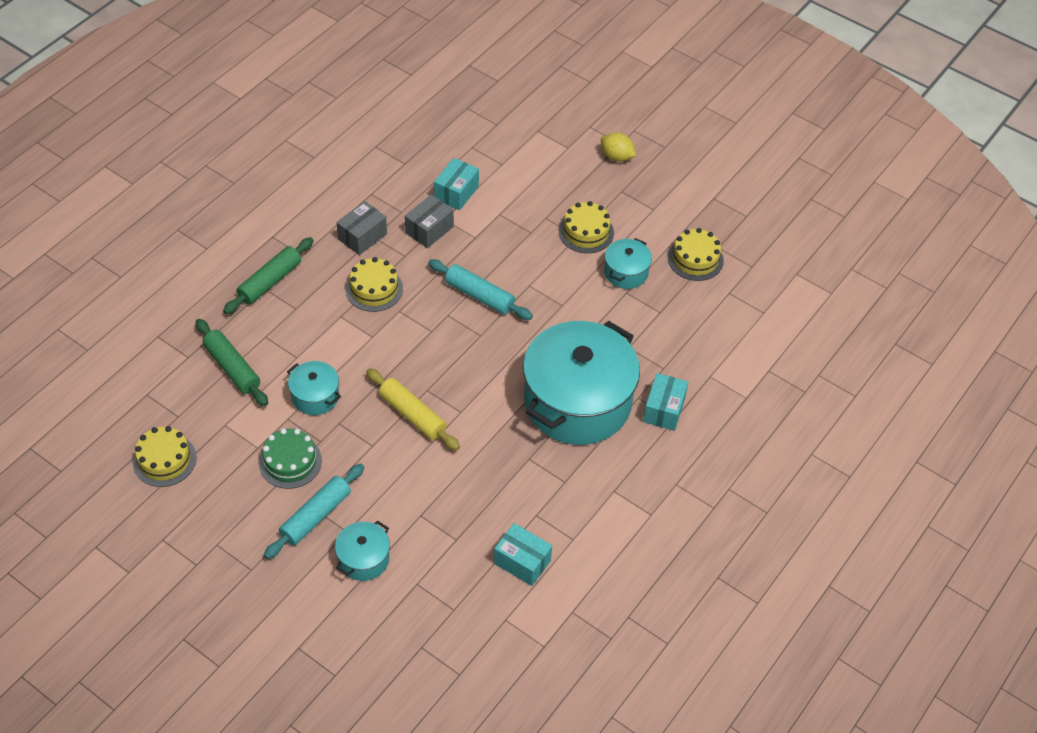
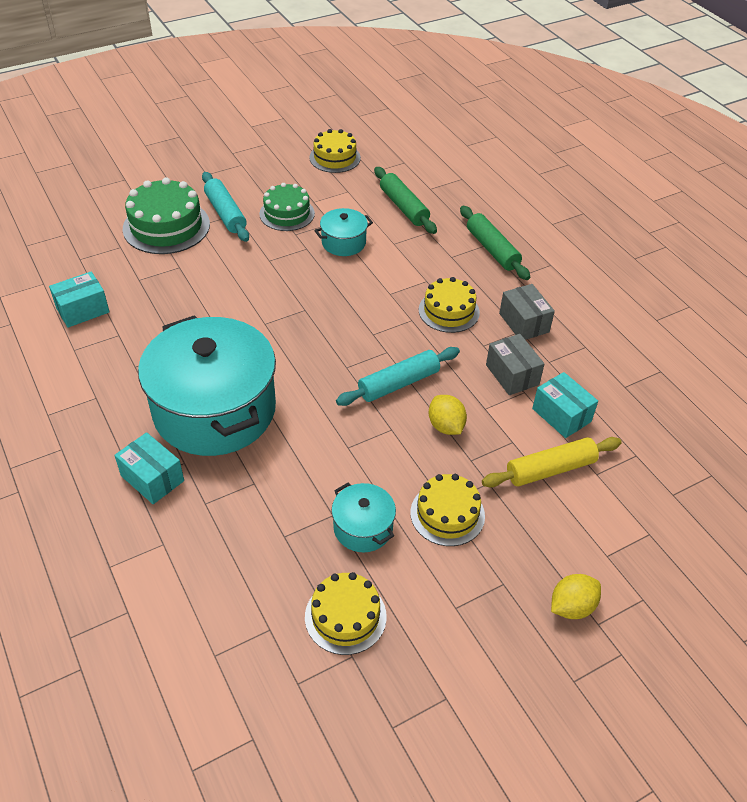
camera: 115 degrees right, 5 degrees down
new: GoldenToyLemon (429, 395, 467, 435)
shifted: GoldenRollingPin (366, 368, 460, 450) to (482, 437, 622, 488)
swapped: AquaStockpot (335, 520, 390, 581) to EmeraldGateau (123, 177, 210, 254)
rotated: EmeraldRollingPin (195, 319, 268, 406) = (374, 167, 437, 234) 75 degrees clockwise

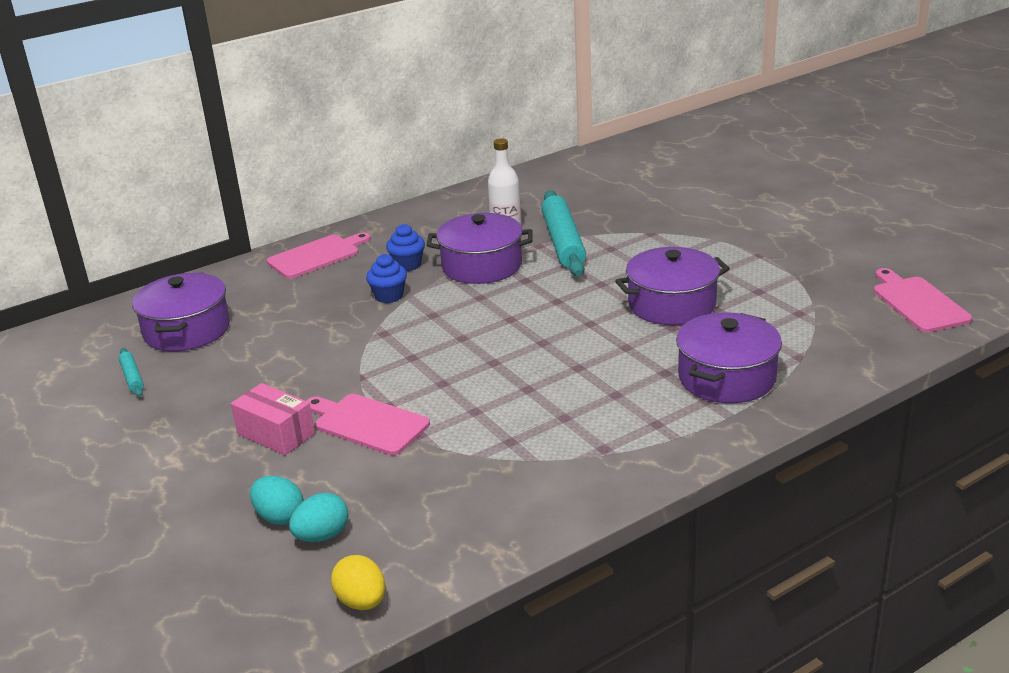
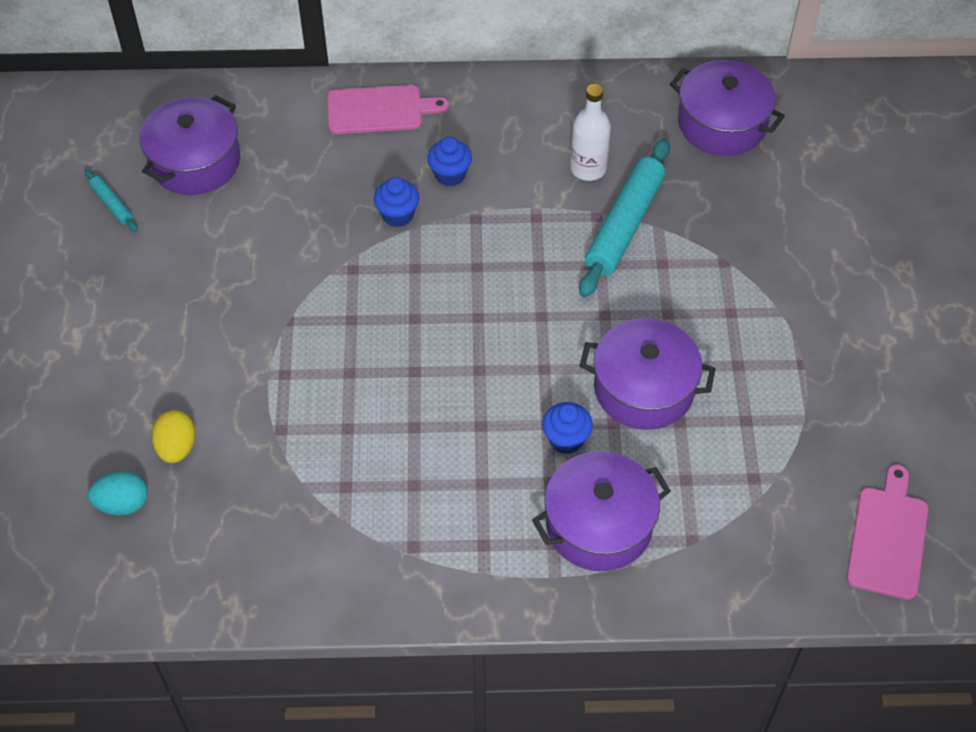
camera: 30 degrees right, 25 degrees up
gone: RosePinkPackage (231, 383, 315, 455); AquaEggShape (250, 476, 304, 525); RosePinkChoppingBoard (307, 394, 430, 455)
new: RoyalBlueFairyCake (542, 402, 593, 454)
shifted: GoldenEggShape (331, 555, 386, 610) to (152, 410, 196, 463); RoyalPurpleStockpot (427, 213, 533, 284) to (670, 60, 785, 156)
rotated: AquaRollingPin (119, 348, 144, 397) = (85, 169, 138, 232) 45 degrees counterclockwise

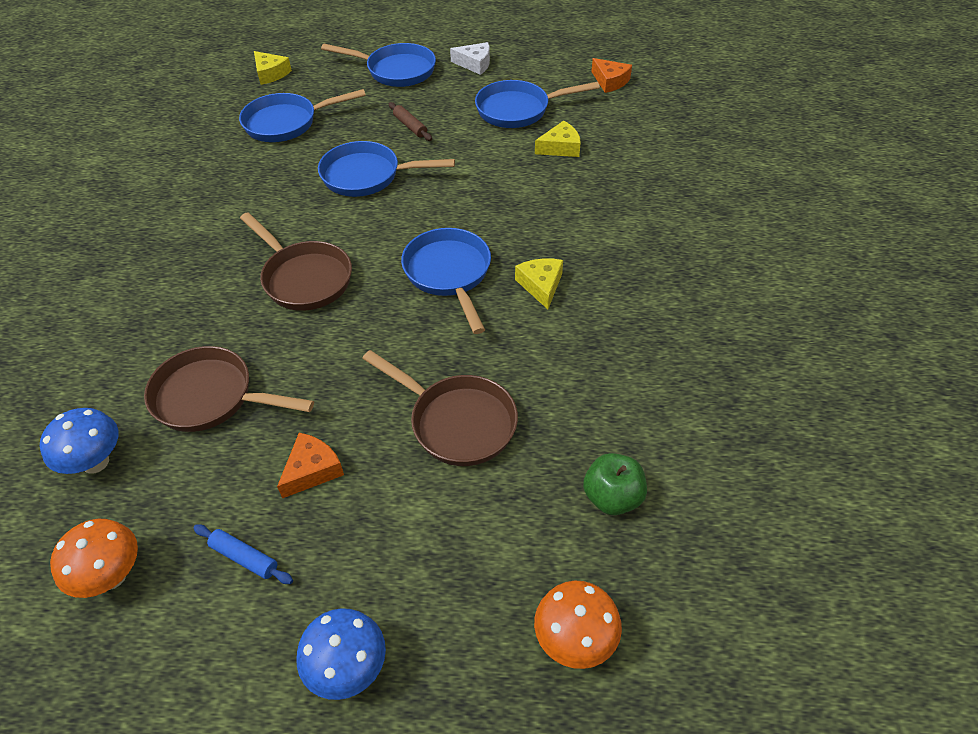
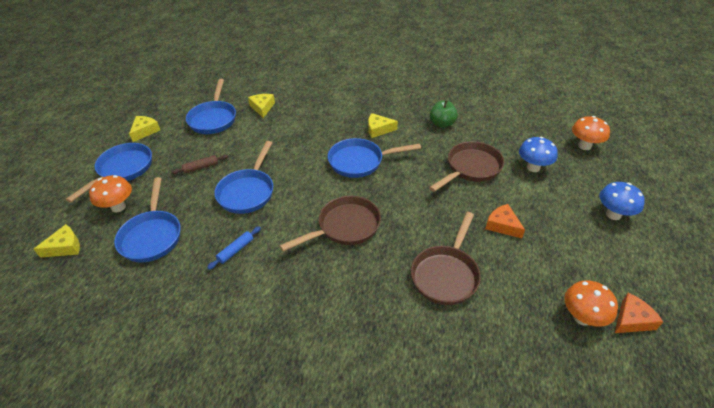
camera: 80 degrees left, 5 degrees down
new: BrightOrangeMushroom (89, 175, 132, 212)
shifted: RoyalBlueMushroom (40, 408, 118, 474) to (519, 137, 558, 172); RoyalBlueRollingPin (193, 525, 293, 584) to (207, 226, 261, 270); EmeraldToyApple (583, 453, 647, 515) to (430, 100, 458, 128); BrightOrangeCheeseWedge (591, 58, 632, 93) to (615, 293, 663, 333)
repainted: SnowWhiteCheeseWedge (450, 42, 490, 75) to GoldenCheeseWedge (129, 116, 160, 142)

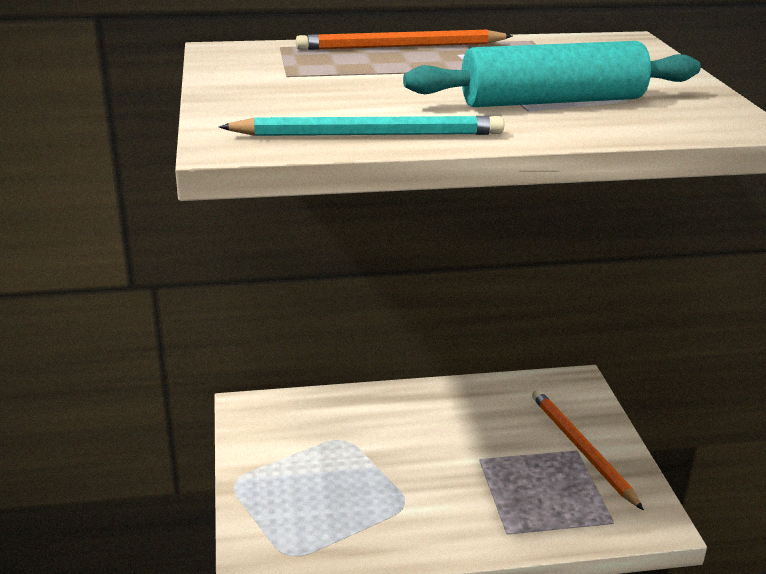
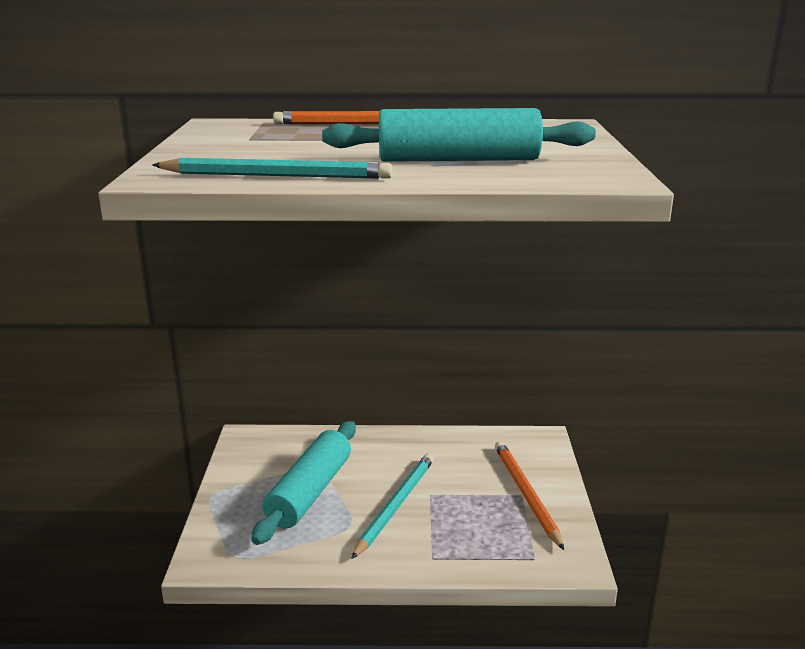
camera: 10 degrees right, 5 degrees down
new: AquaRollingPin (251, 421, 356, 545); AquaLeadPencil (351, 453, 434, 559)

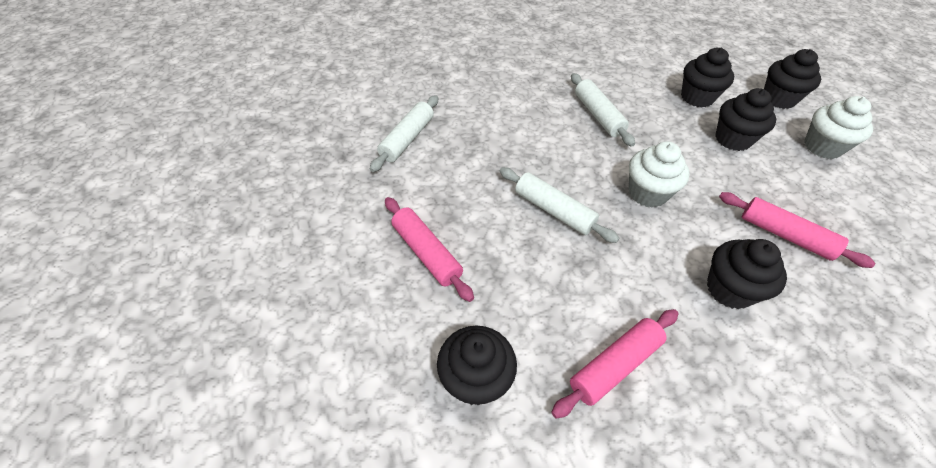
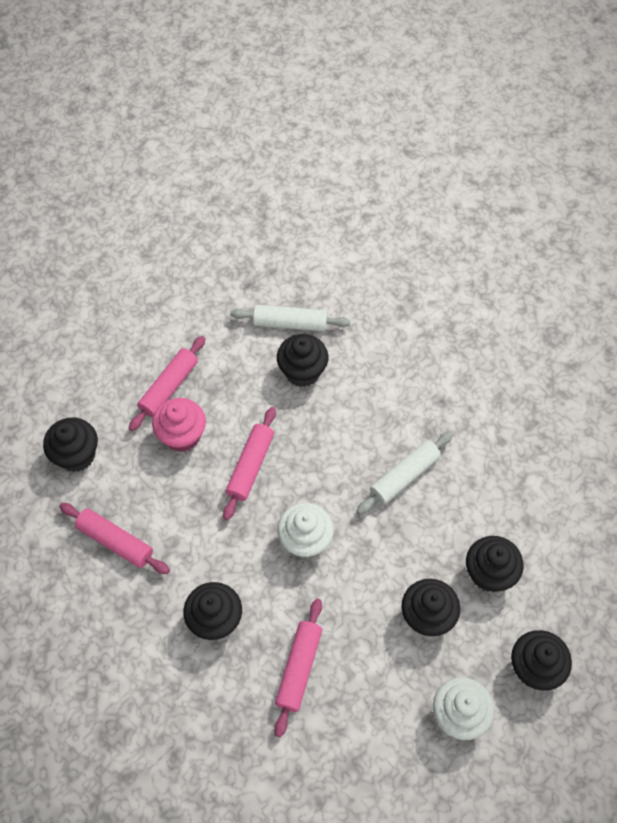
camera: 70 degrees right, 10 degrees up
new: RosePinkFairyCake (152, 398, 206, 452); JetBlackFairyCake (277, 334, 328, 387)
repainted: SnowWhiteRollingPin (499, 167, 619, 243) to RosePinkRollingPin (223, 407, 276, 520)

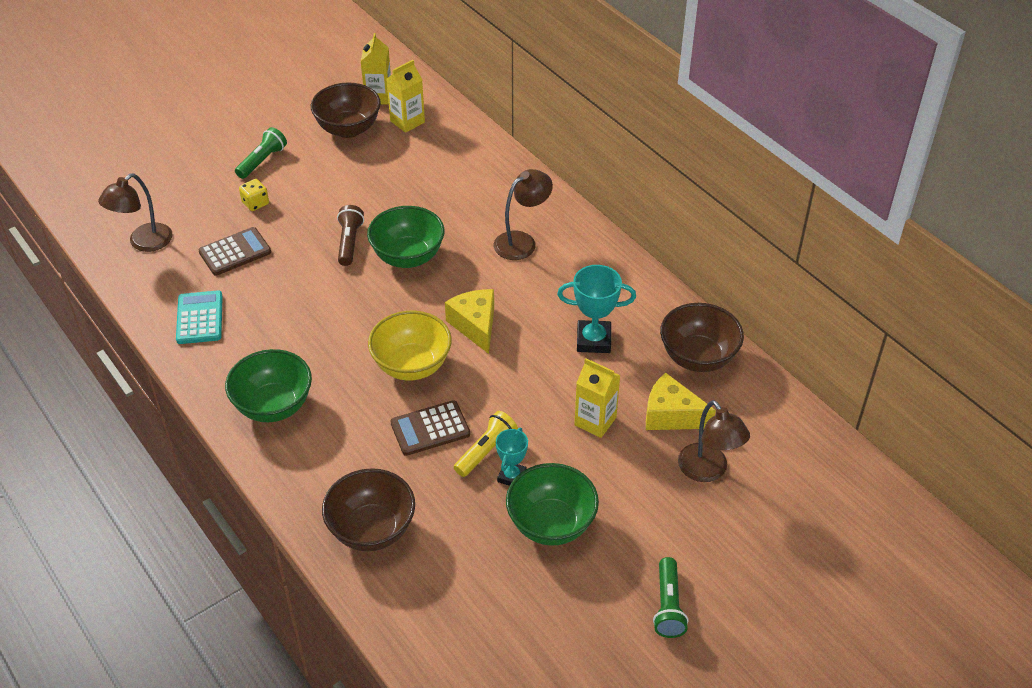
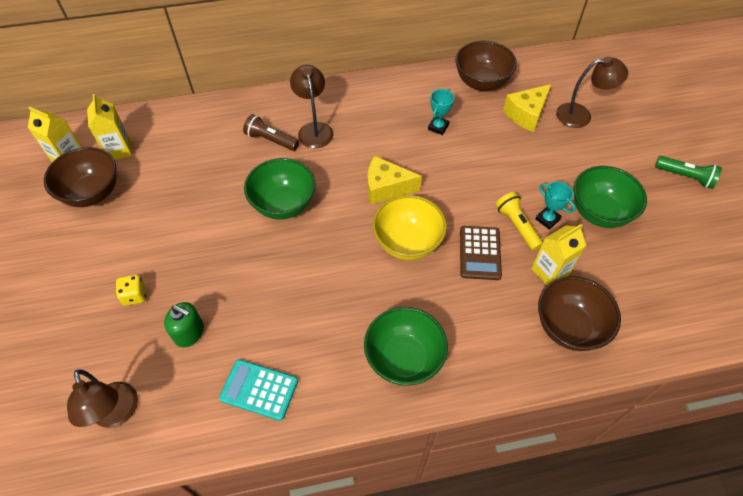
camera: 65 degrees left, 10 degrees up
gone: EmeraldPocketTorch (235, 127, 287, 179)
shifted: BrownPocketTorch (337, 205, 364, 266) to (243, 114, 299, 151); GoldenMilkCarton (574, 358, 620, 438) to (531, 224, 586, 286)
swapped: BrownAddingMachine (199, 227, 271, 275) to EmeraldSoapPump (164, 302, 204, 347)
scaled: AquaAwardCup (557, 265, 636, 353) = (428, 89, 454, 135) x0.63

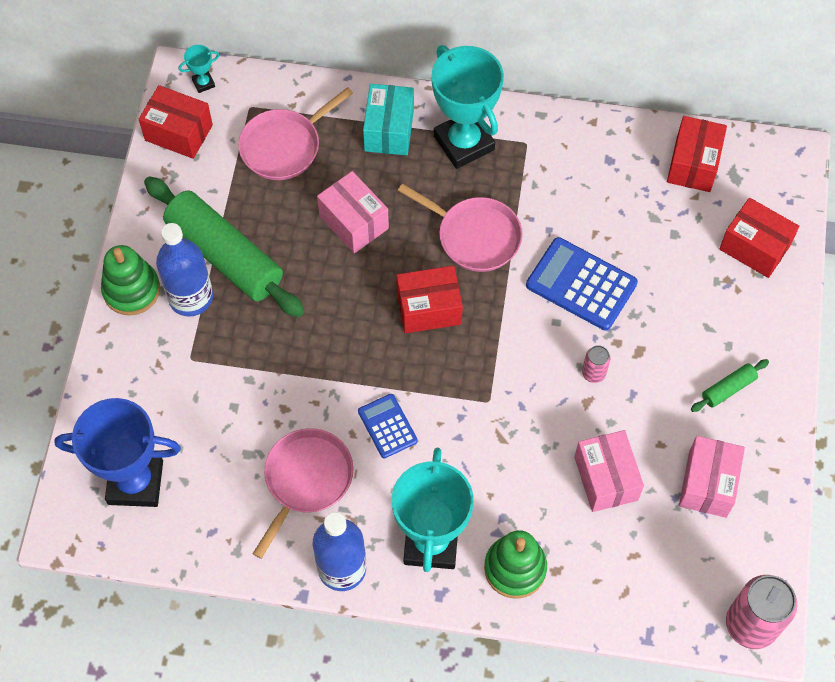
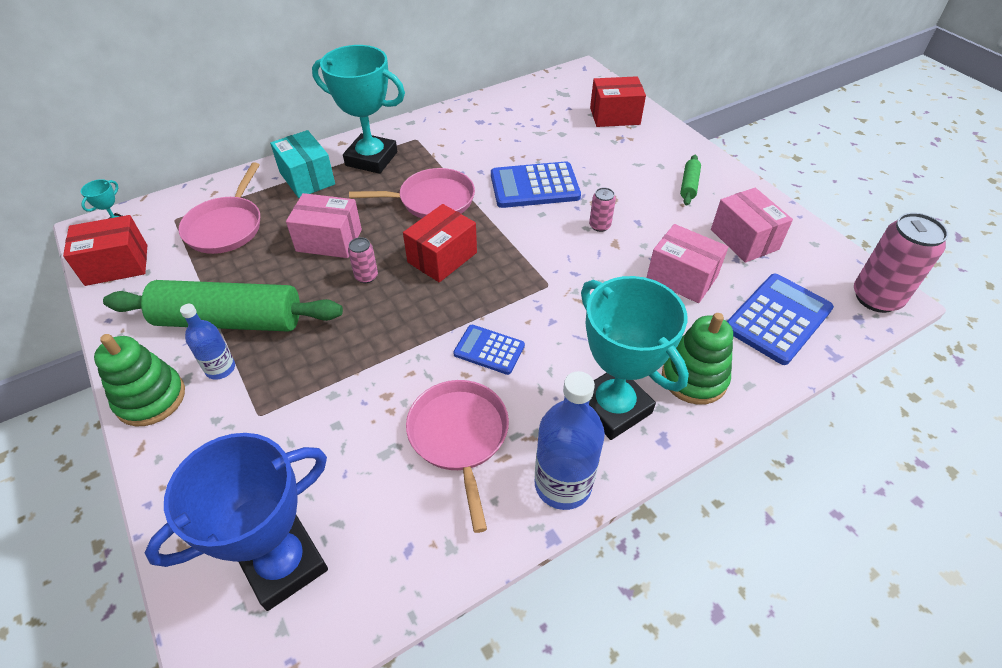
camera: 40 degrees left, 15 degrees down
gone: ScarletPackage (667, 116, 727, 192)
new: RosePinkSodaCan (348, 237, 378, 283); RoyalBlueAddingMachine (727, 274, 834, 365)
scaled: RoyalBlueBottle (156, 223, 213, 317) = (180, 304, 235, 380) x0.59

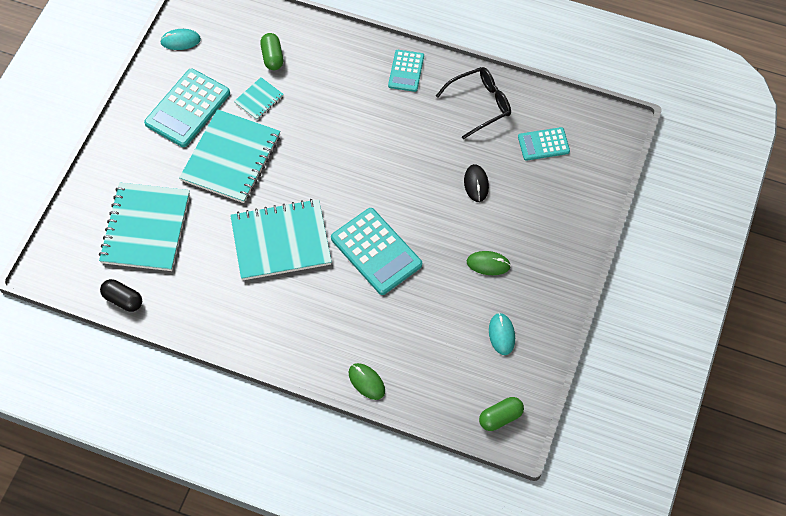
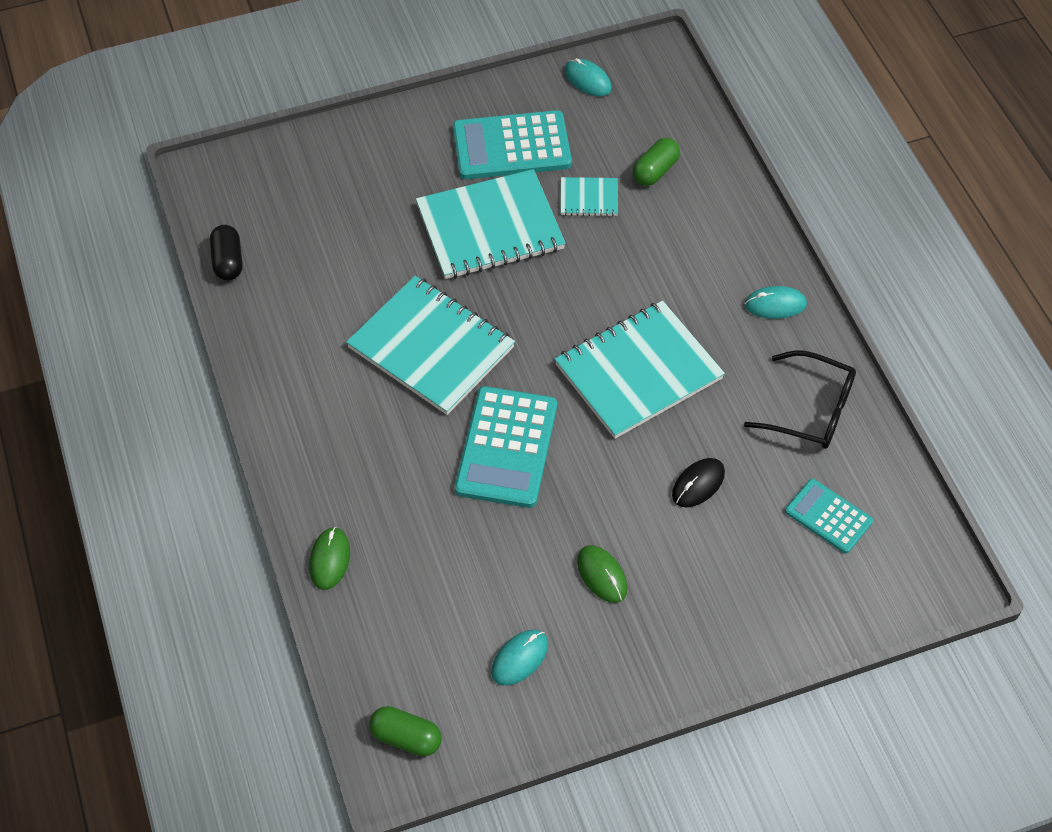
camera: 50 degrees right, 5 degrees down
shifted: AquaNotebook (99, 183, 190, 271) to (555, 301, 725, 439)
swapped: AquaAddingMachine (388, 50, 424, 92) to AquaPcMouse (745, 286, 807, 319)

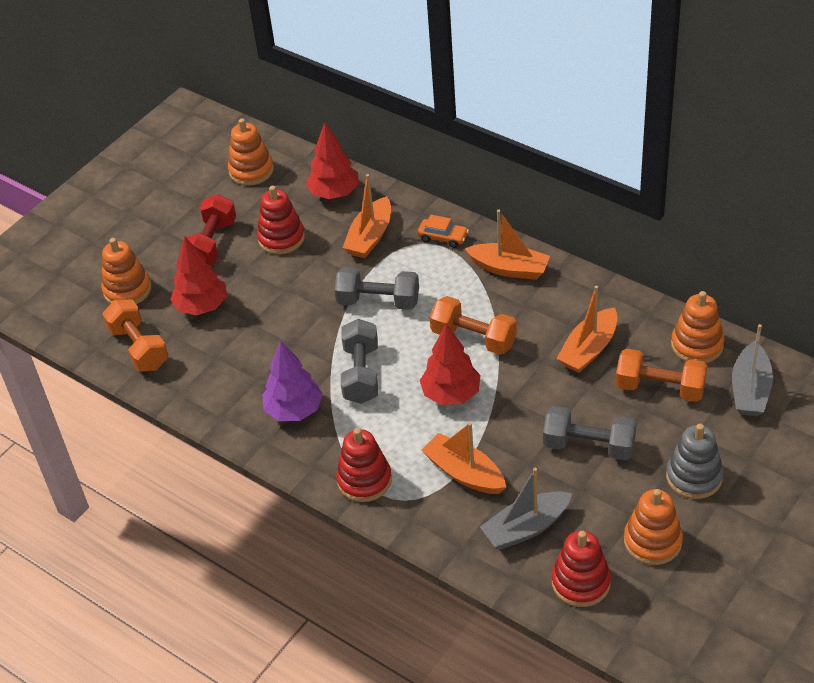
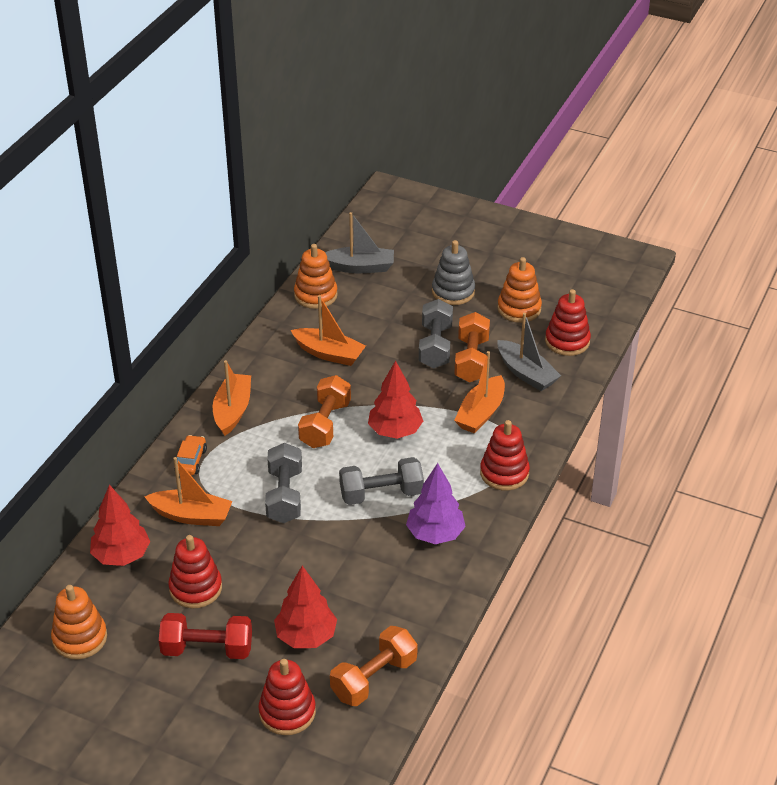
camera: 105 degrees left, 5 degrees down
shifted: BrightOrangeFreeWeight (616, 349, 707, 402) to (454, 312, 490, 383)
repainted: BrightOrangeStackingToy (101, 238, 151, 304) to ScarletStackingToy (258, 659, 316, 735)

